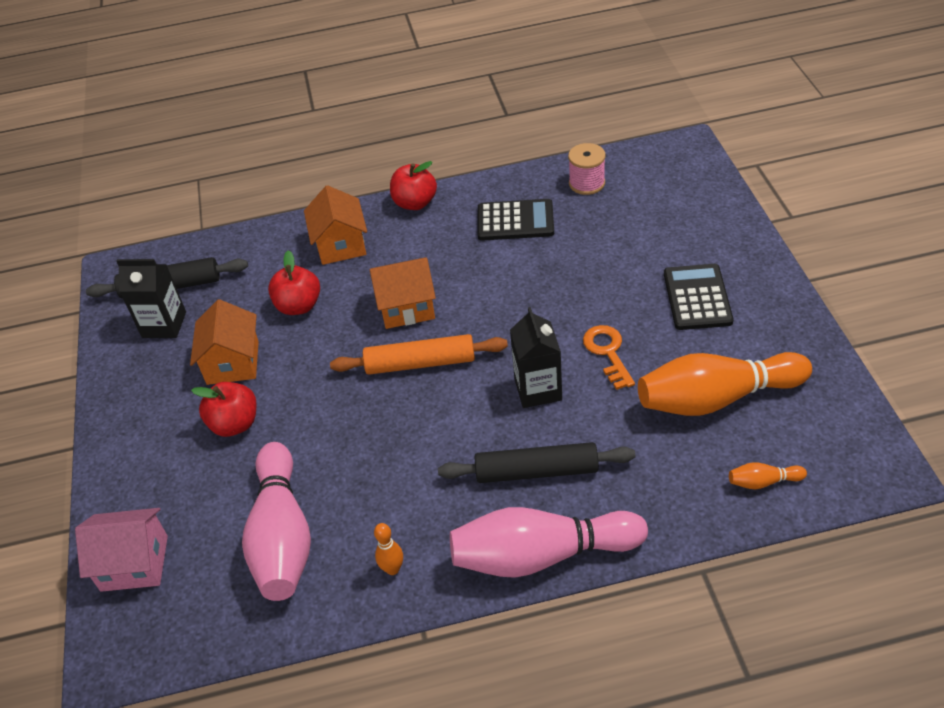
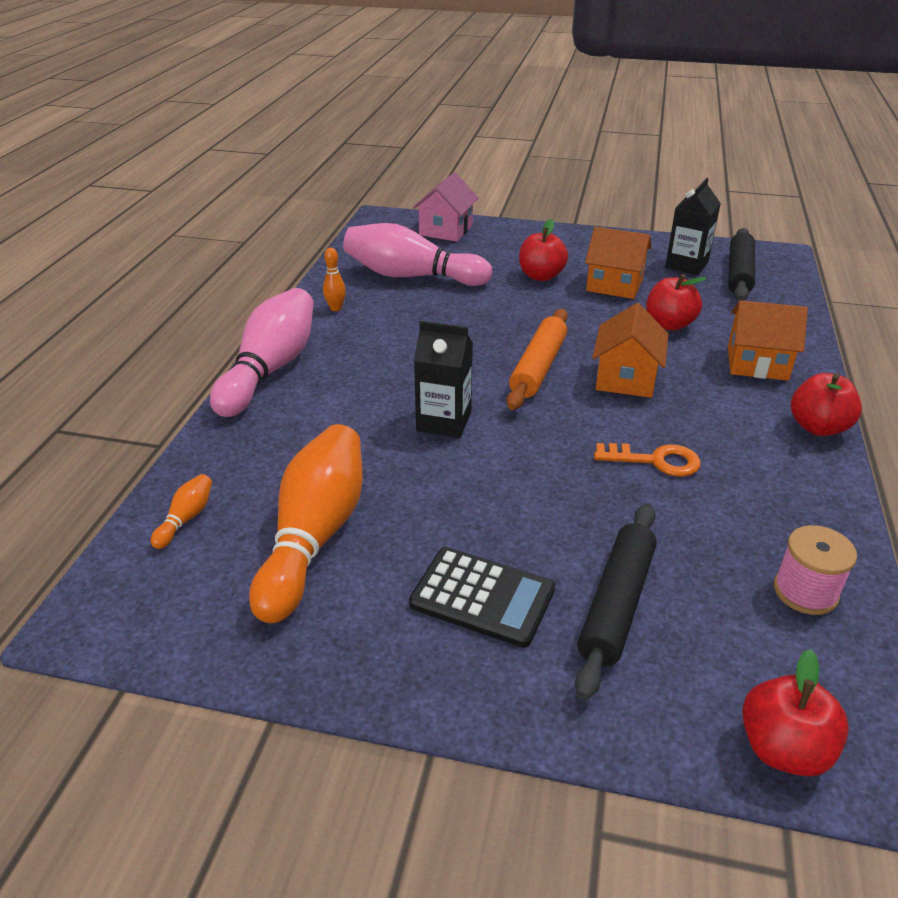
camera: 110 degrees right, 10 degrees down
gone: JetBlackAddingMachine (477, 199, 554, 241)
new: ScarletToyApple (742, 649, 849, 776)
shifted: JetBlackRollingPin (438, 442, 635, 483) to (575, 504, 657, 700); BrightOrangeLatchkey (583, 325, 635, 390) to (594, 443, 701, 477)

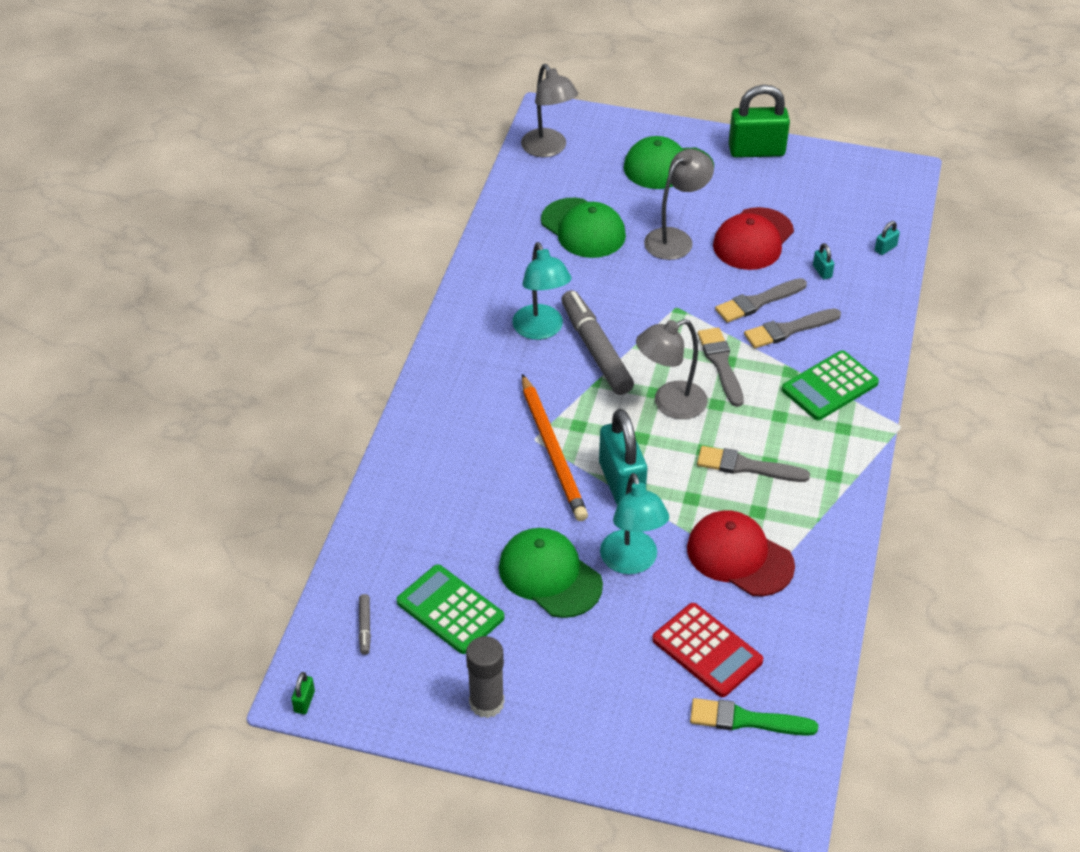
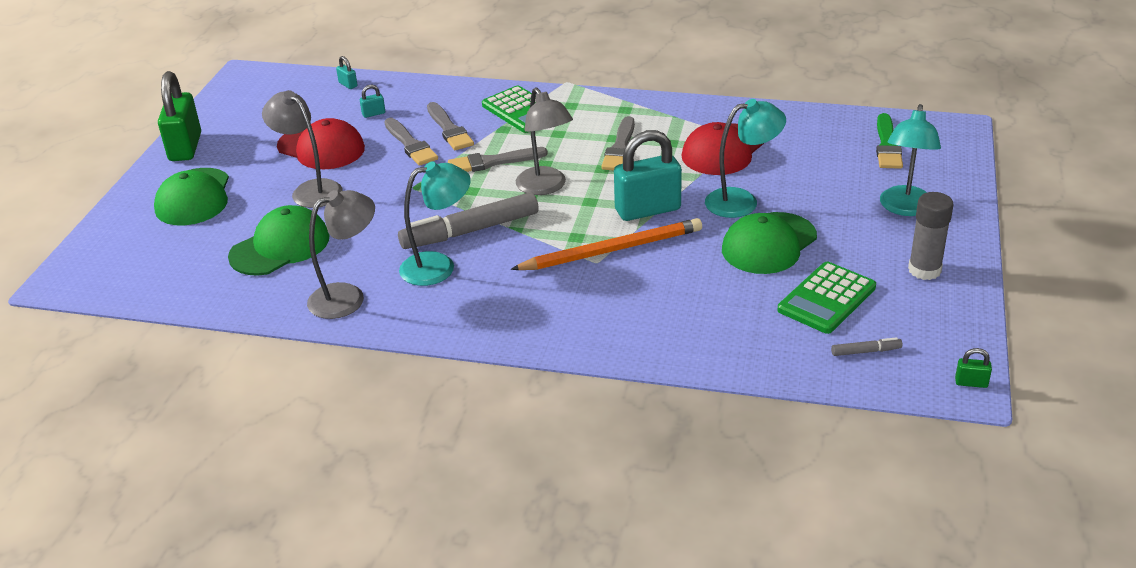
camera: 90 degrees left, 10 degrees down
gone: ScarletAddingMachine (652, 603, 763, 697)
new: AquaDeskLamp (880, 104, 941, 216)
shifted: AshGreyDeskLamp (521, 64, 578, 157) to (307, 190, 375, 319)

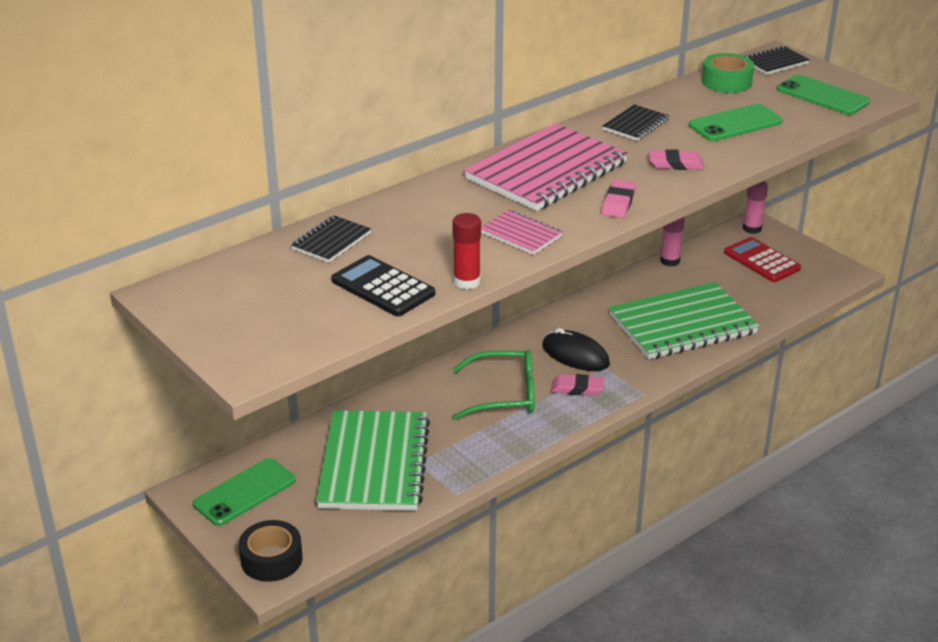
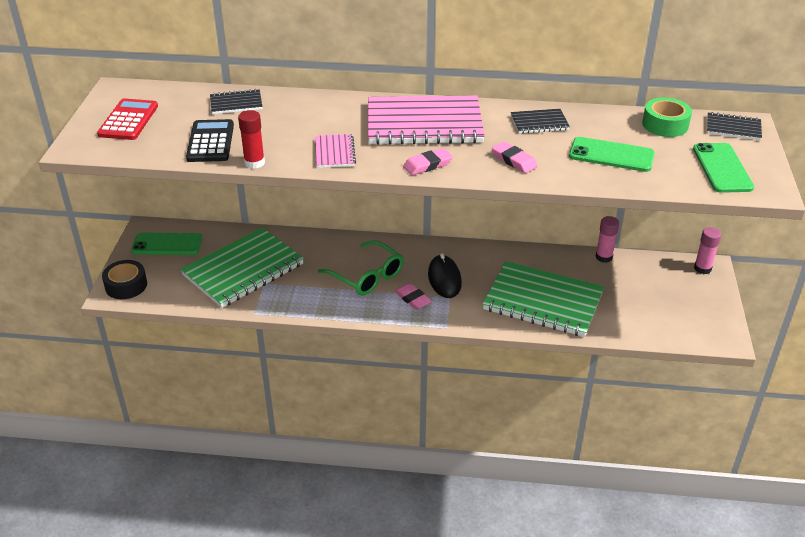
camera: 45 degrees right, 5 degrees up
shifted: ScarletAddingMachine (724, 237, 801, 282) to (97, 99, 158, 140)

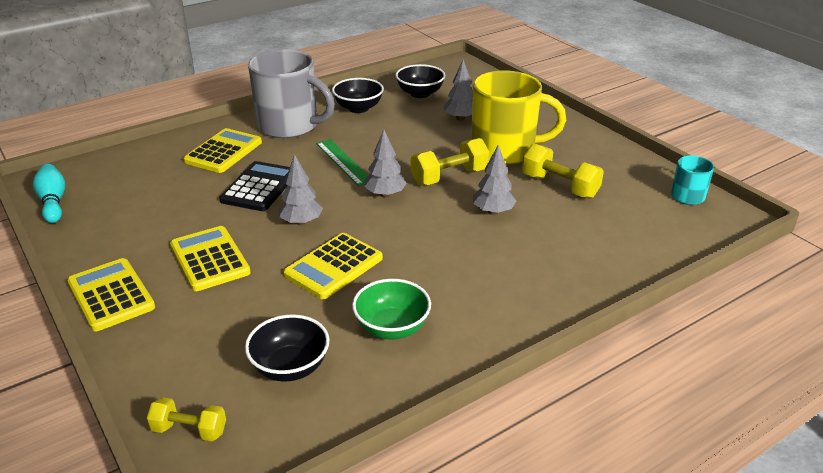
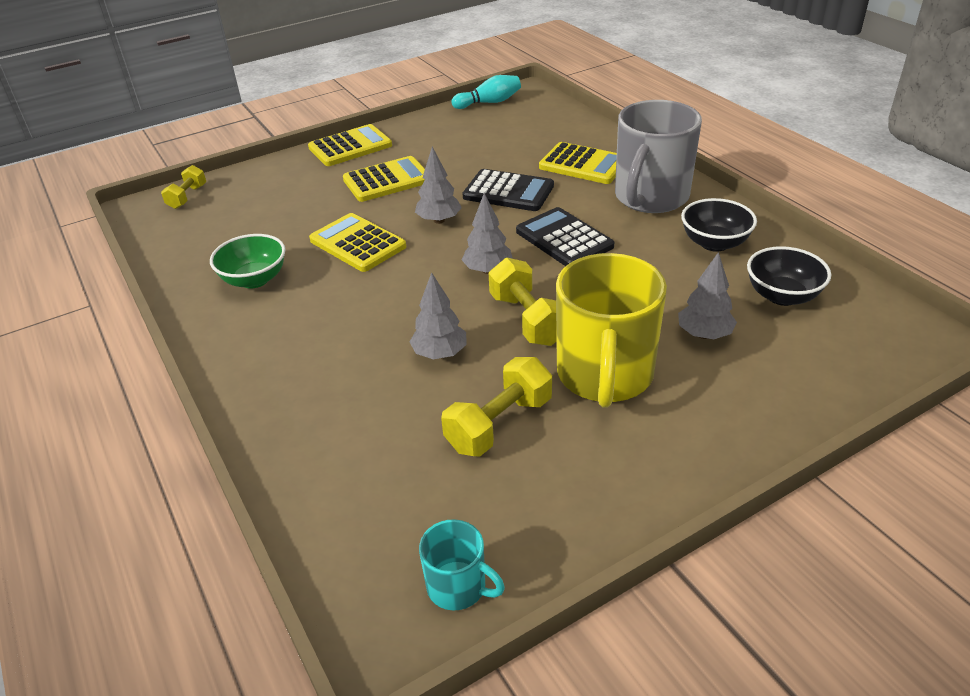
camera: 95 degrees right, 5 degrees up
gone: JetBlackDeepDish (245, 314, 329, 381)
swapped: EmeraldStraightedge (316, 139, 369, 186) to JetBlackAddingMachine (516, 207, 614, 266)

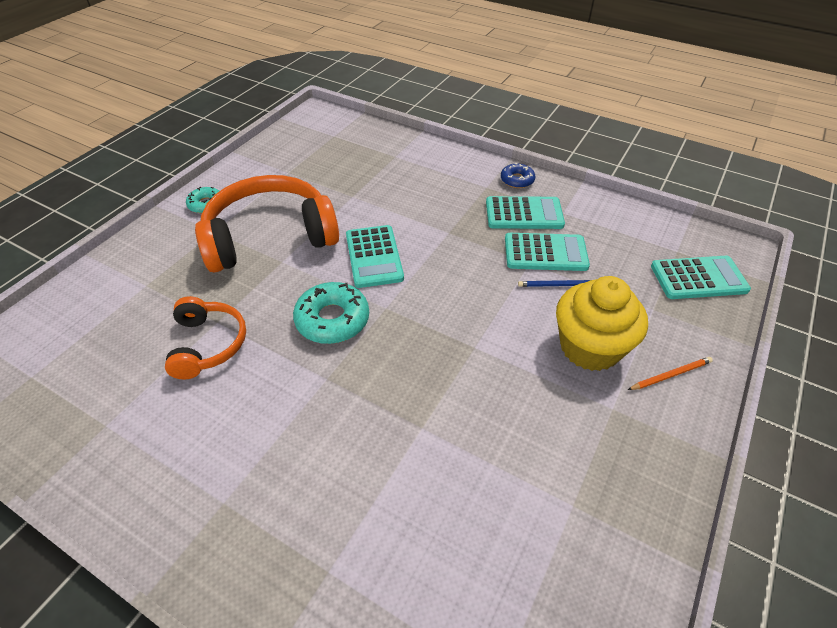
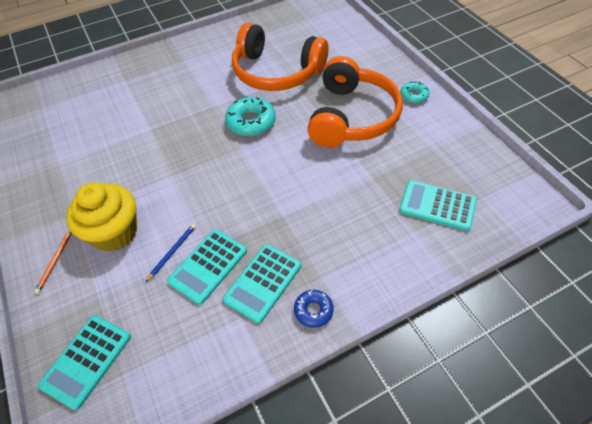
camera: 125 degrees right, 5 degrees up
shifted: AquaAddingMachine (346, 225, 404, 288) to (399, 180, 477, 231)
scaled: BrightOrangeOverEarHeadphones (165, 296, 246, 379) = (232, 23, 328, 91) x1.80

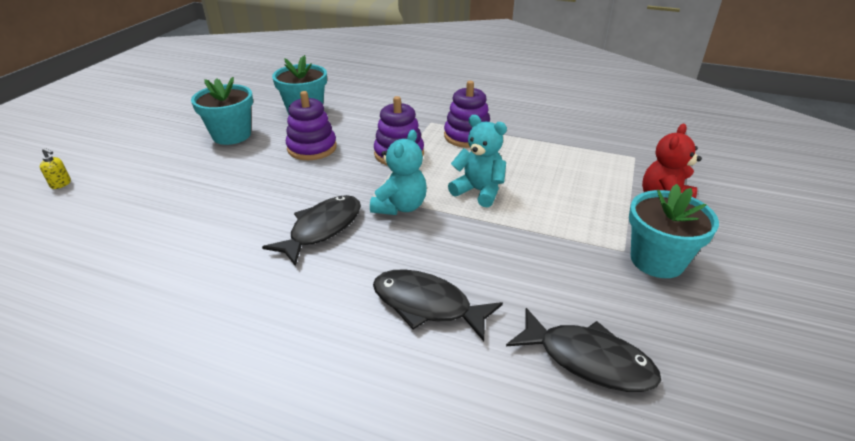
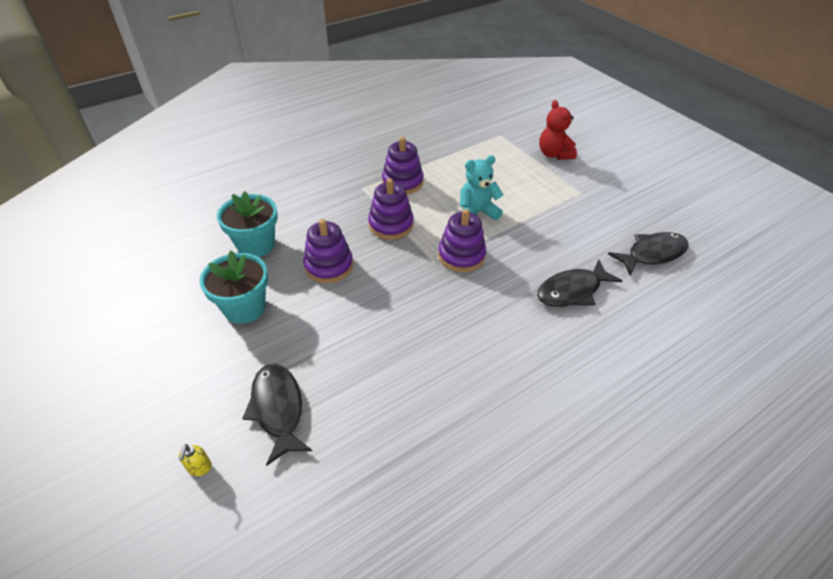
camera: 55 degrees left, 10 degrees up
gone: AquaPlantPot (629, 184, 719, 278)
shifted: JetBlackToyFish (262, 195, 361, 266) to (242, 364, 312, 466)
swapped: AquaTeddyBear (370, 130, 427, 215) to RoyalPurpleStackingToy (438, 209, 486, 272)
rotated: GoldenSoapPump (40, 148, 71, 189) = (179, 444, 212, 476) 120 degrees clockwise

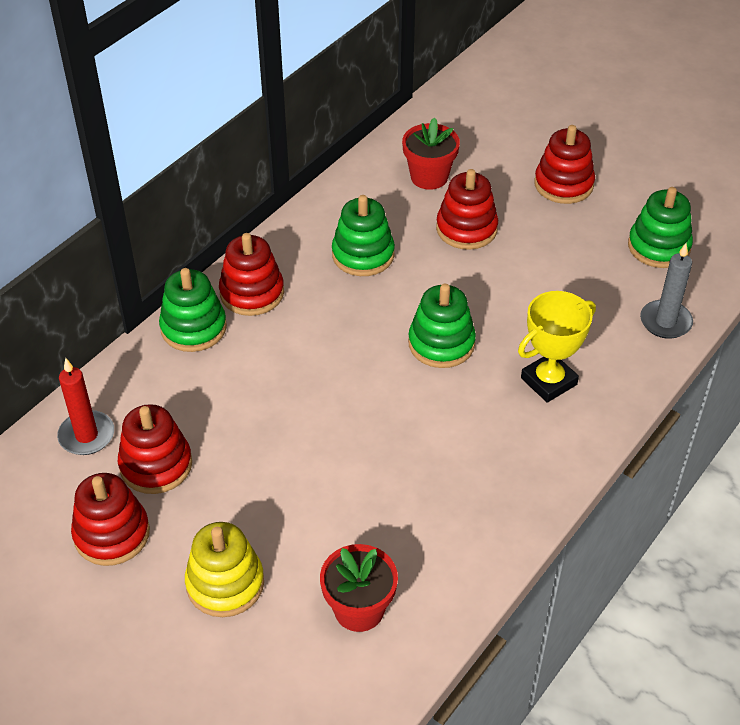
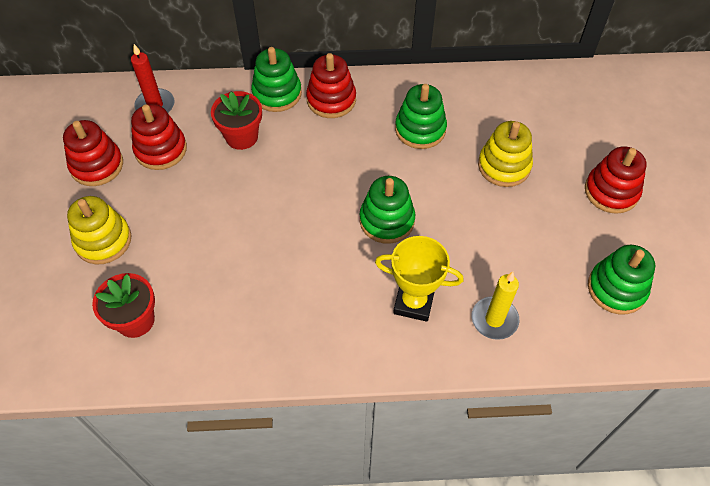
camera: 50 degrees right, 10 degrees up
gone: AshGreyWaxCandle (640, 243, 693, 339)
new: GoldenWaxCandle (472, 272, 519, 340)
shifted: ScarletPlantPot (402, 117, 460, 190) to (211, 91, 262, 150)
repainted: ScarletStackingToy (436, 169, 498, 250) to GoldenStackingToy (478, 121, 533, 187)

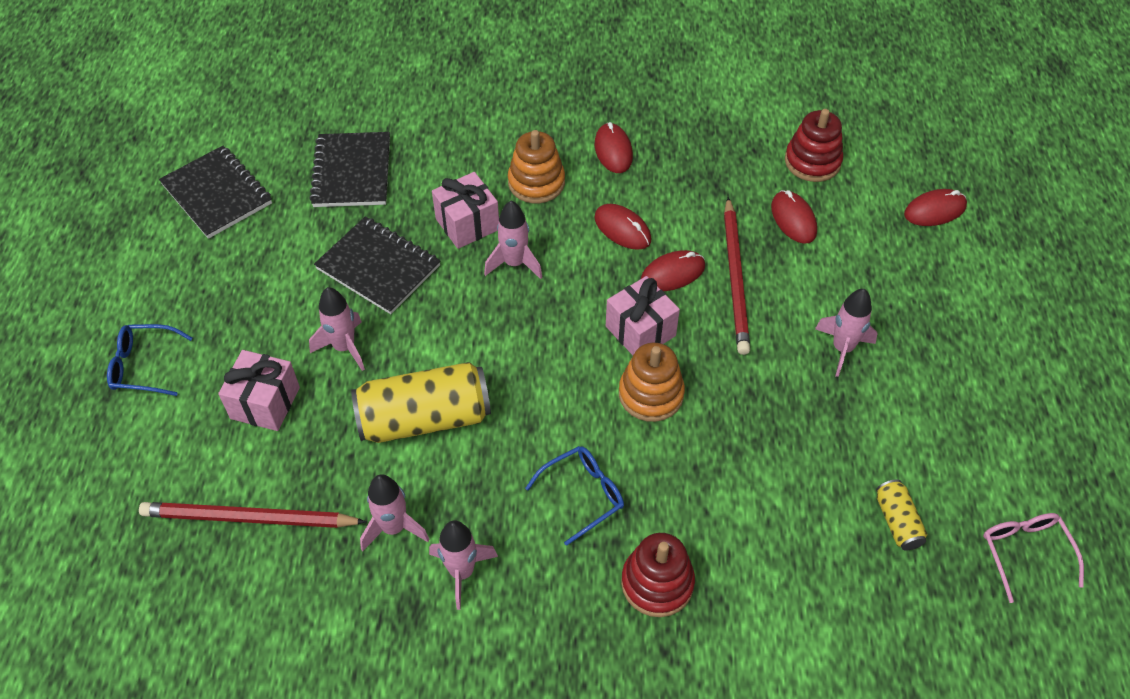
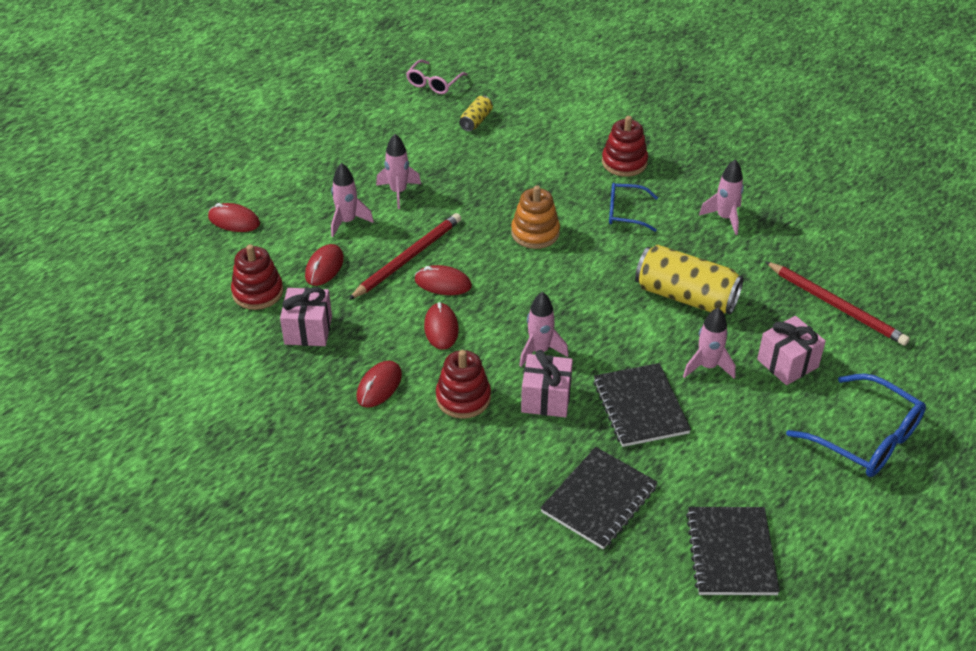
camera: 140 degrees left, 10 degrees down
shifted: RosePinkRocket (360, 474, 430, 551) to (331, 163, 374, 237); RosePinkWrappedGift (606, 276, 680, 355) to (280, 287, 332, 346)
repainted: BrightOrangeStackingToy (508, 130, 565, 203) to ScarletStackingToy (436, 350, 491, 419)
scaled: RoyalBlueGlasses (107, 324, 192, 396) = (786, 373, 926, 477) x1.67

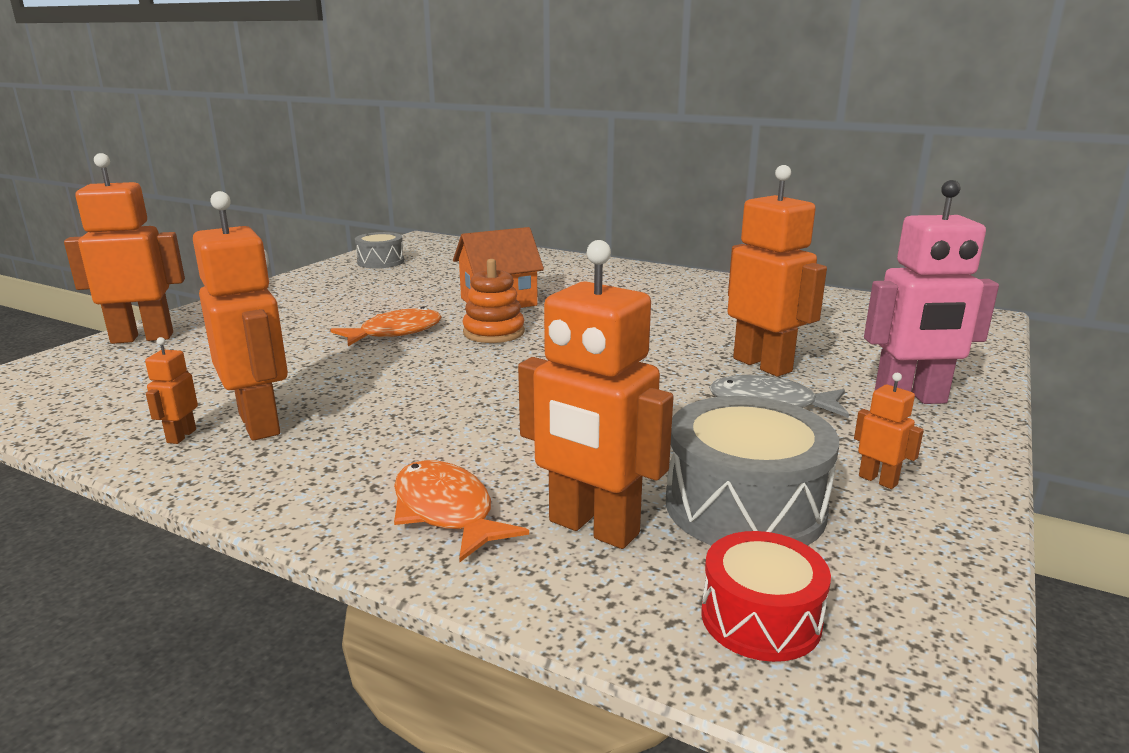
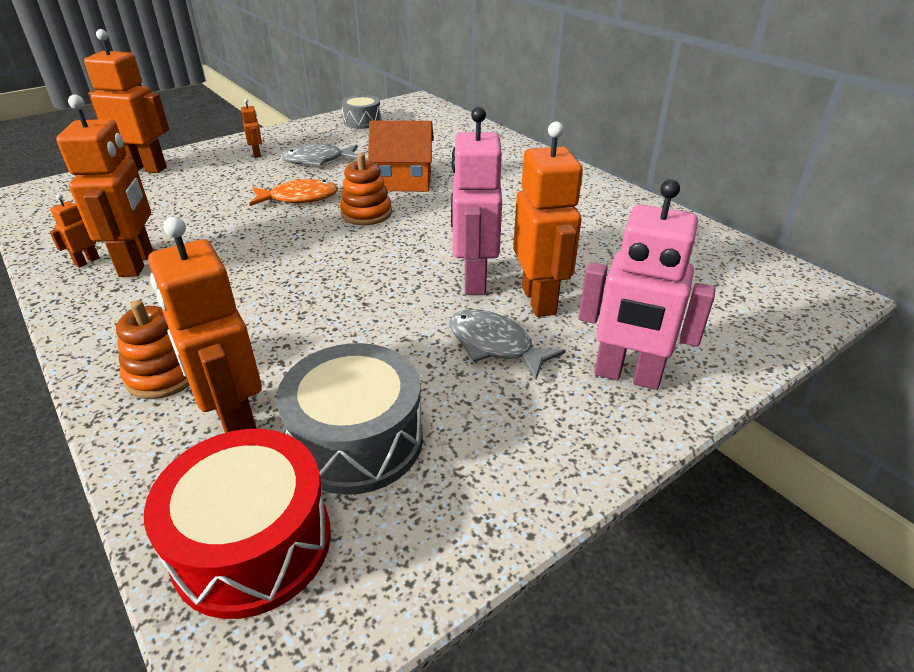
camera: 25 degrees right, 15 degrees up
new: AshGreyToyFish (281, 144, 358, 166); RosePinkRobot (451, 107, 502, 295)
shifted: BrightOrangeRobot (854, 373, 924, 489) to (241, 99, 262, 158)
swapped: BrightOrangeToyFish (394, 460, 529, 562) to BrightOrangeStackingToy (116, 300, 190, 399)
scaled: ScarletToyDrum (701, 531, 831, 662) = (144, 429, 331, 619) x1.66

